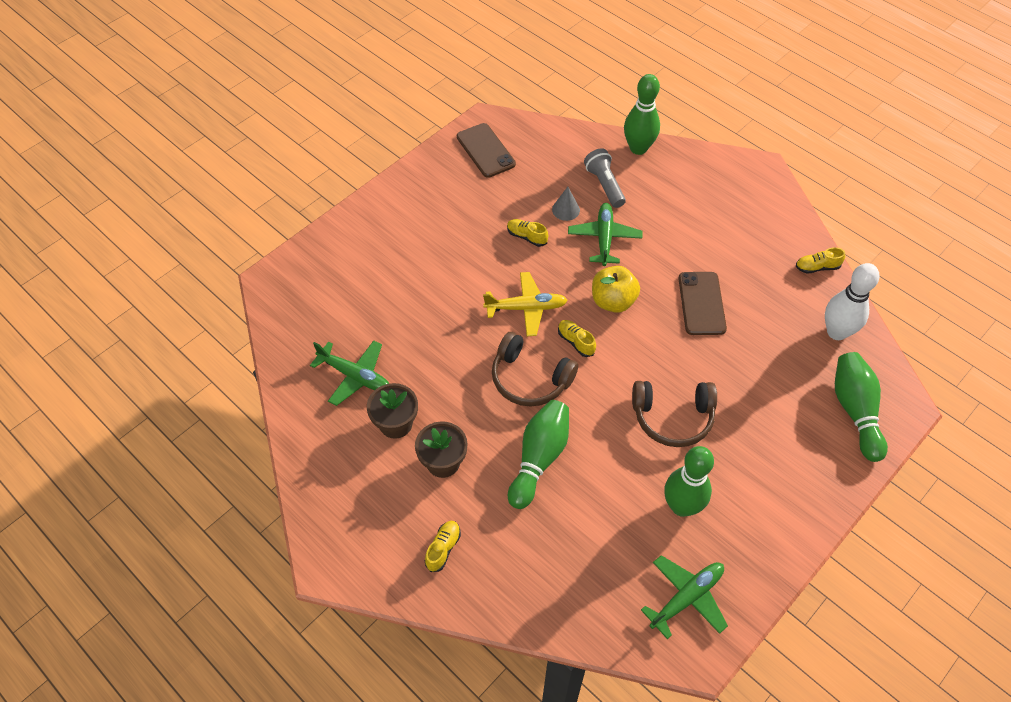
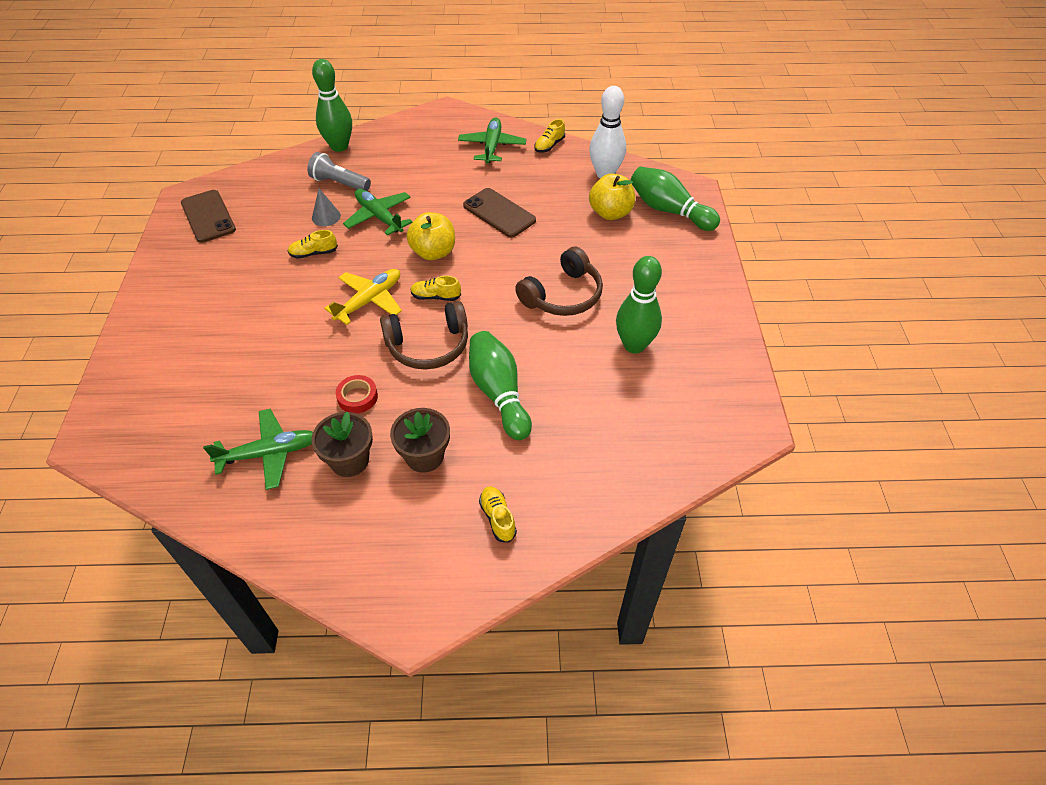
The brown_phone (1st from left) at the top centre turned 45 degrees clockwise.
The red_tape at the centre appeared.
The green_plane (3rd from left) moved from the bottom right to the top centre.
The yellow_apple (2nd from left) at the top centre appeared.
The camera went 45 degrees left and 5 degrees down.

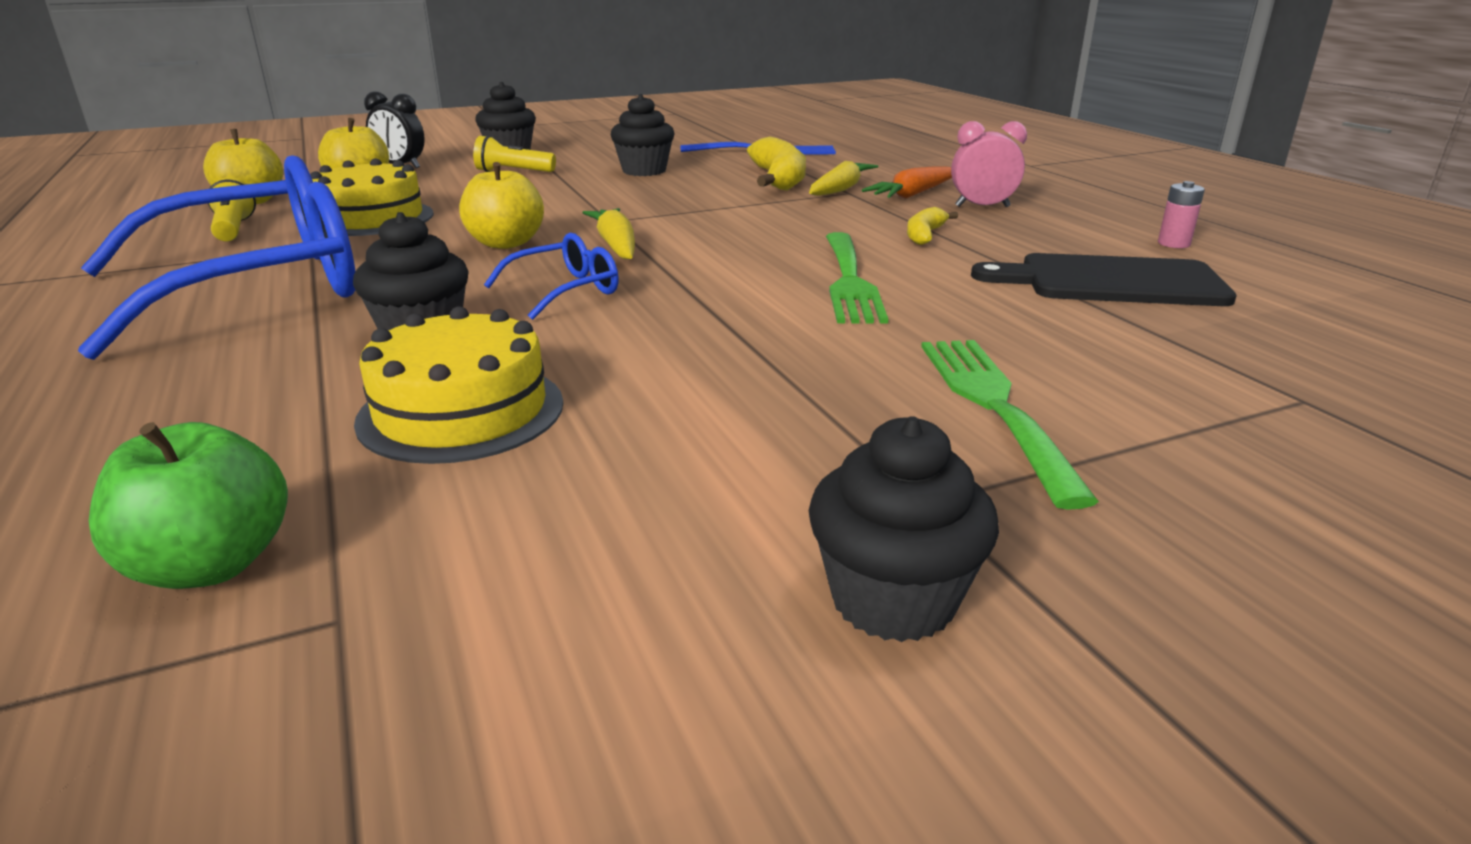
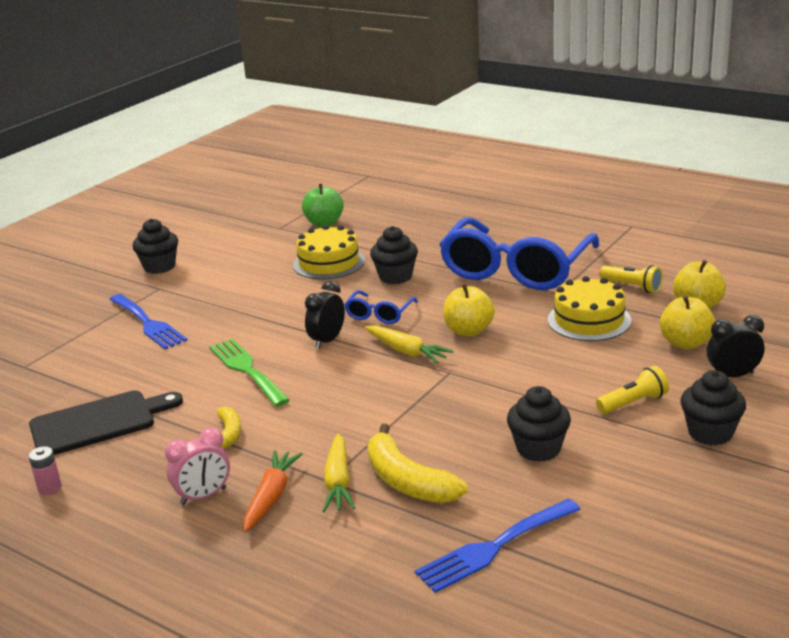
The green_fork (2nd from left) at the middle right became the blue_fork (1st from left) at the middle left.
The black_clock (1st from left) at the centre appeared.
The camera went 150 degrees right and 0 degrees up.

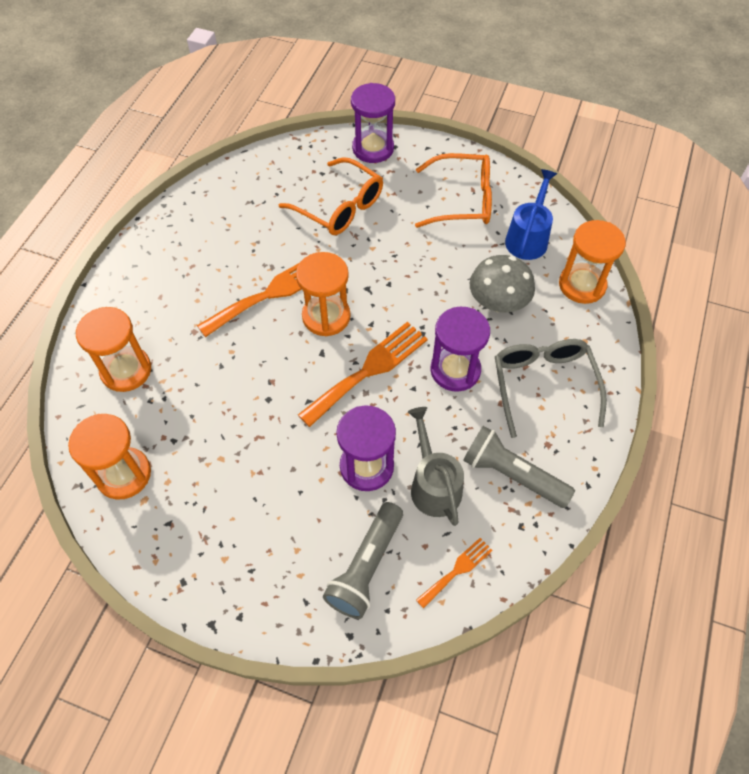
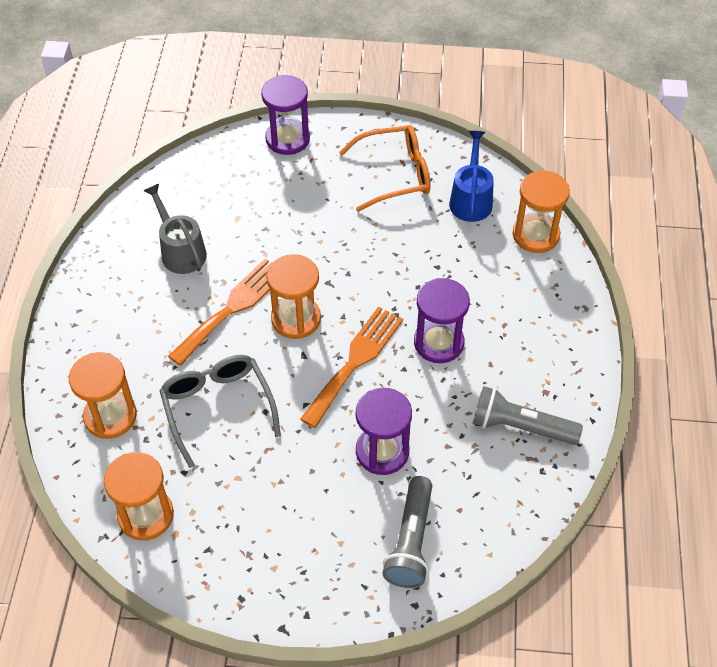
The grey_watering_can moved from the centre to the middle left.
The grey_glasses moved from the middle right to the middle left.
The orange_glasses (1st from left) at the top centre disappeared.
The orange_fork (3rd from left) at the bottom centre disappeared.
The grey_mushroom at the middle right disappeared.
The camera went 15 degrees left and 5 degrees down.

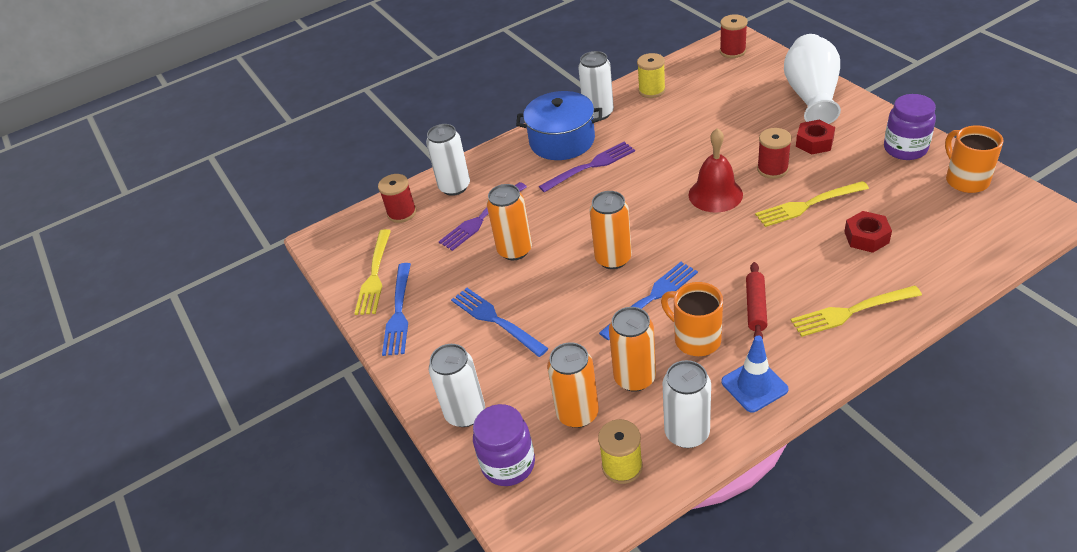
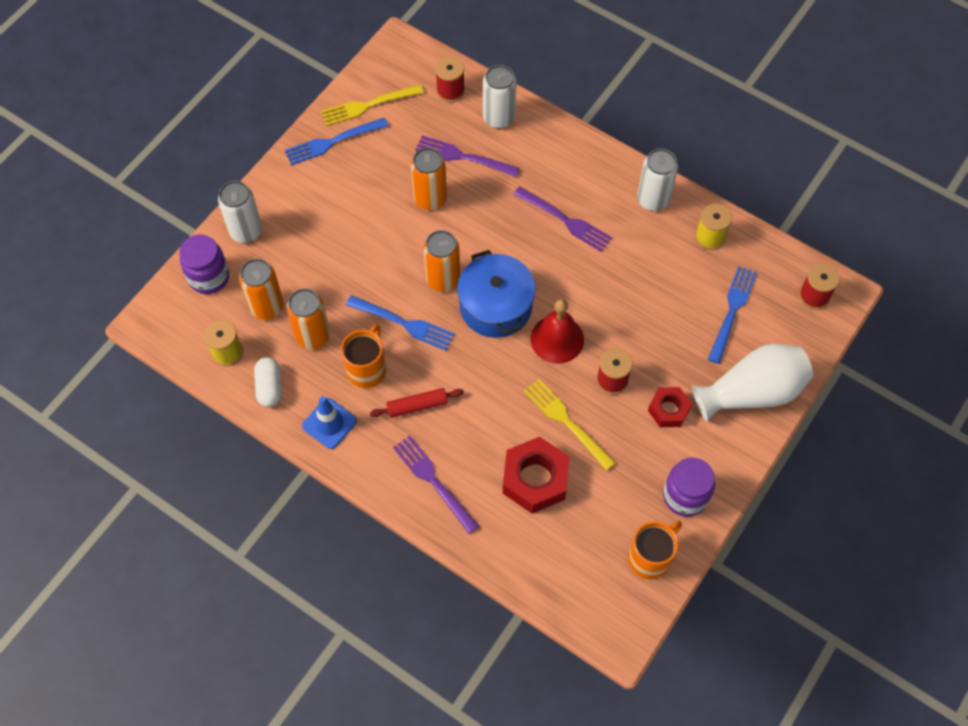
The white_can (4th from left) at the bottom centre was replaced by the white_capsule at the middle left.
The yellow_fork (3rd from left) at the middle right became the purple_fork (1st from left) at the bottom centre.
The blue_pot moved from the top centre to the centre.
The red_nut (2nd from left in the first image) at the middle right changed to 1.67 times the size.
The blue_fork (2nd from left in the first image) moved from the centre to the middle right.
The camera went 60 degrees right and 20 degrees up.

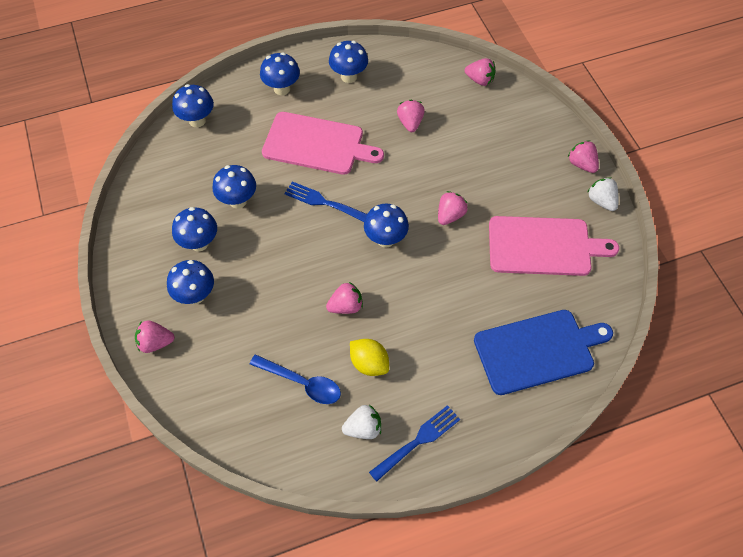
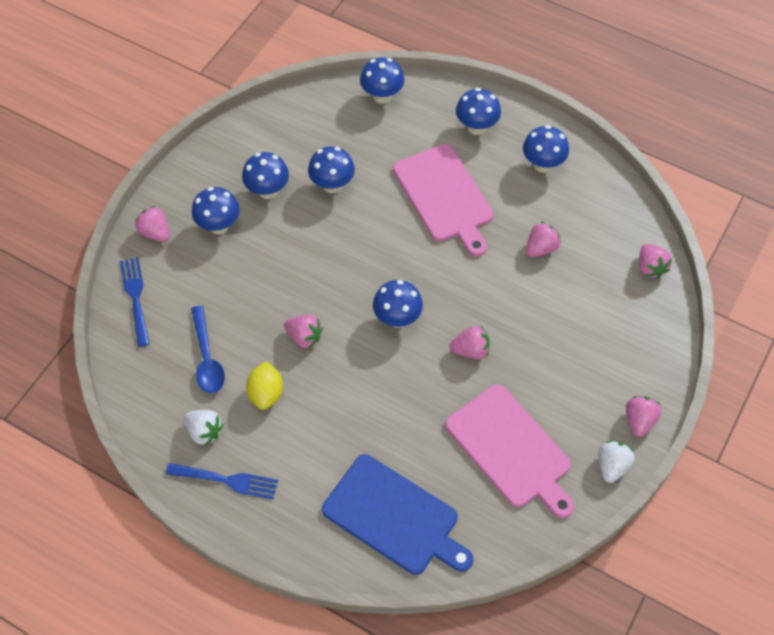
The blue_fork (1st from left) moved from the centre to the middle left.
The camera went 50 degrees right and 0 degrees up.

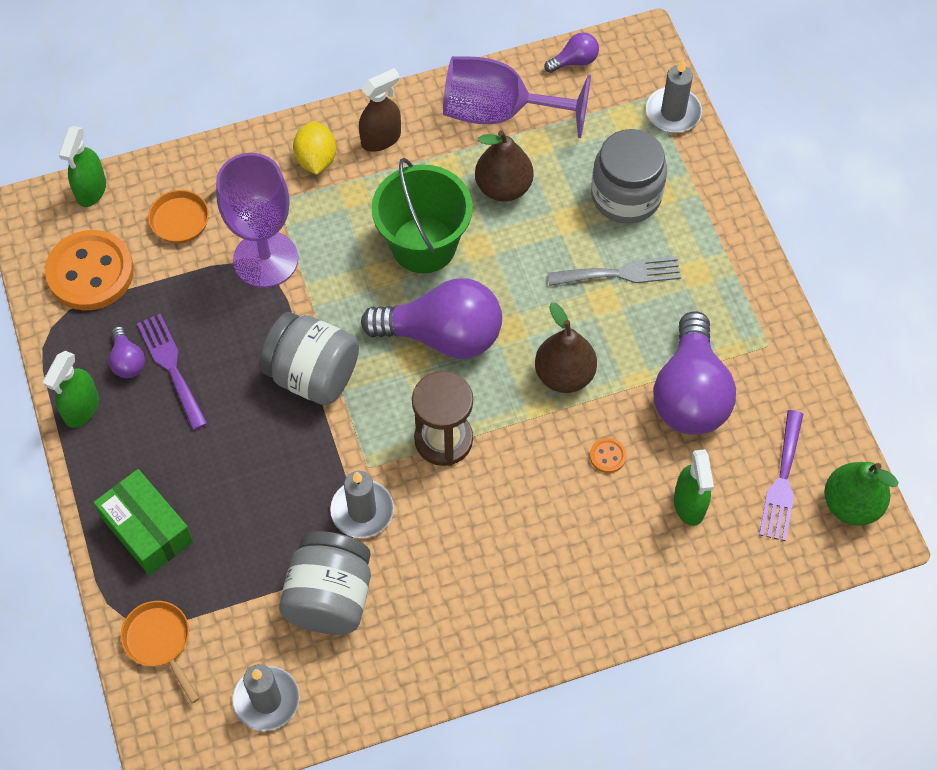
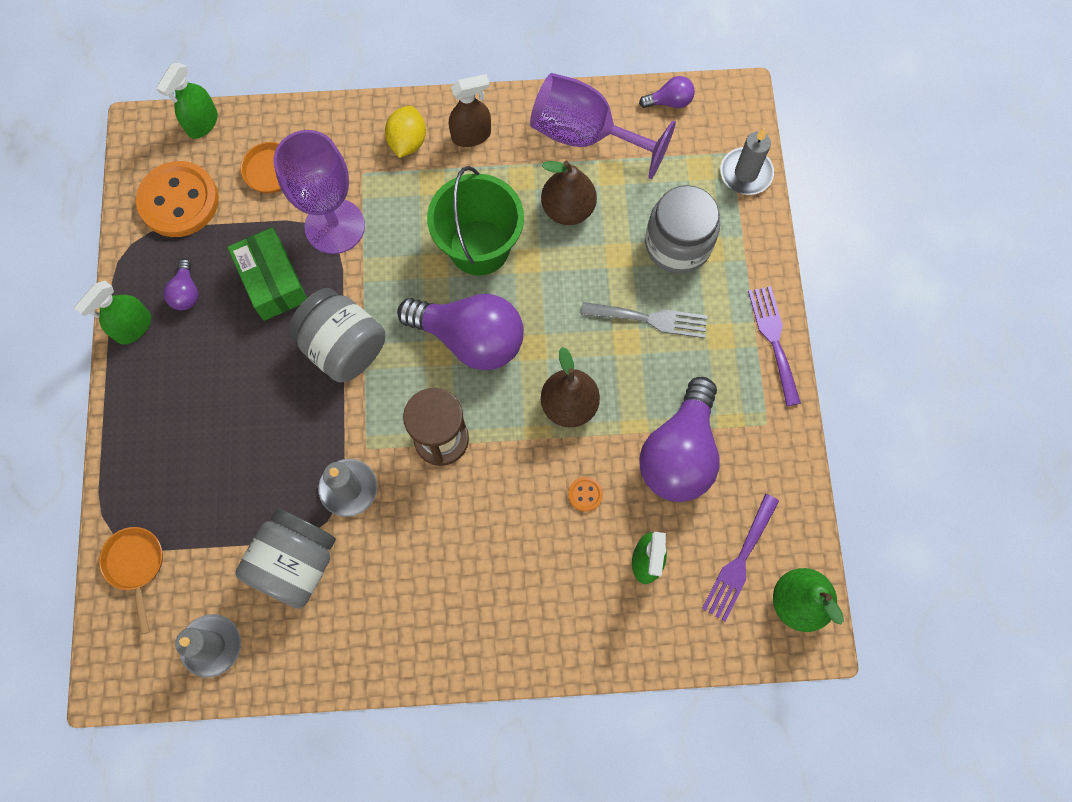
The green_box moved from the bottom left to the middle left.
The purple_fork (1st from left in the first image) moved from the middle left to the middle right.
The camera went 15 degrees right and 10 degrees up.

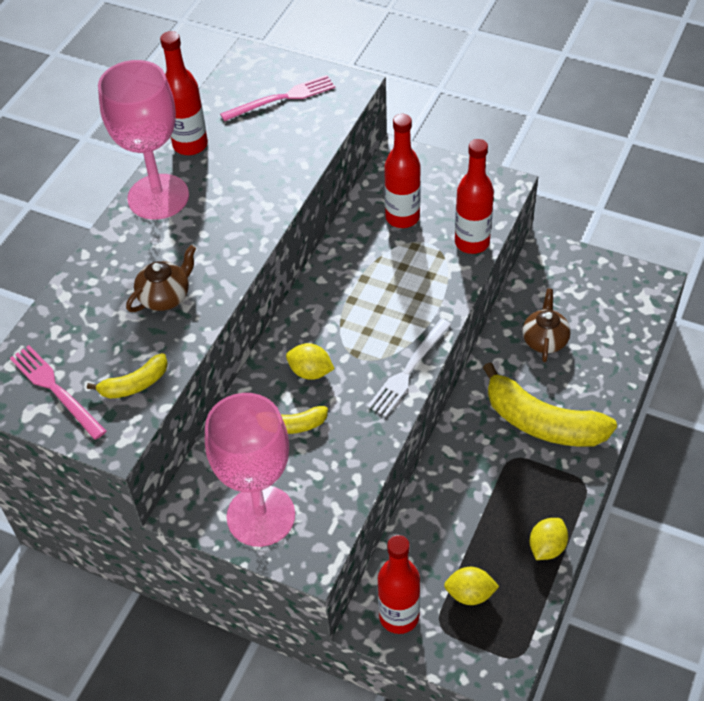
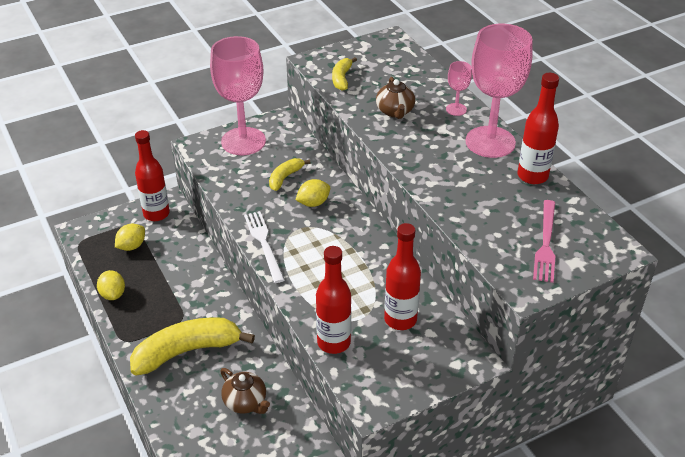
The pink_goblet (2nd from left) at the top right appeared.
The pink_fork (1st from left) at the middle left disappeared.
The camera went 125 degrees right and 10 degrees down.

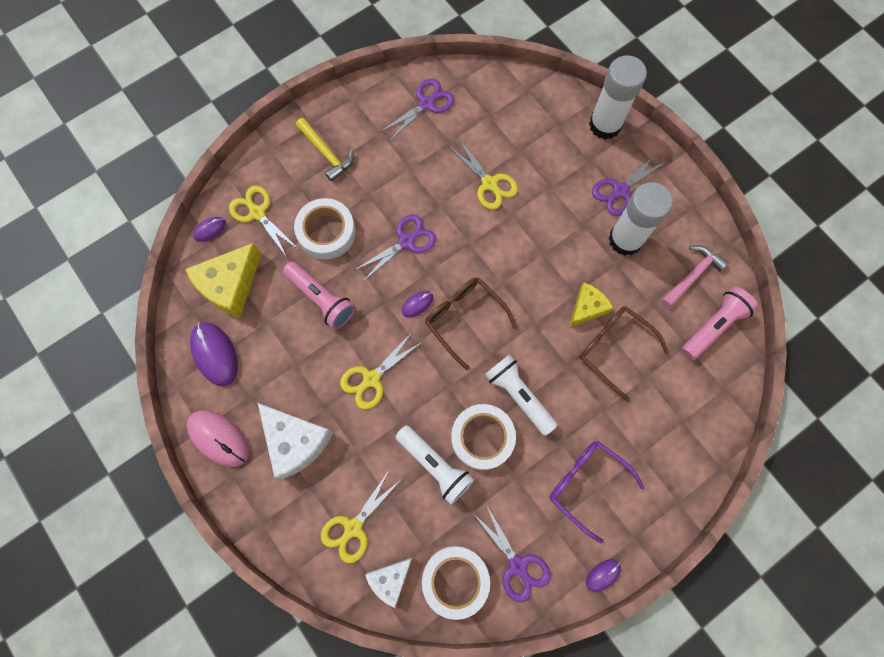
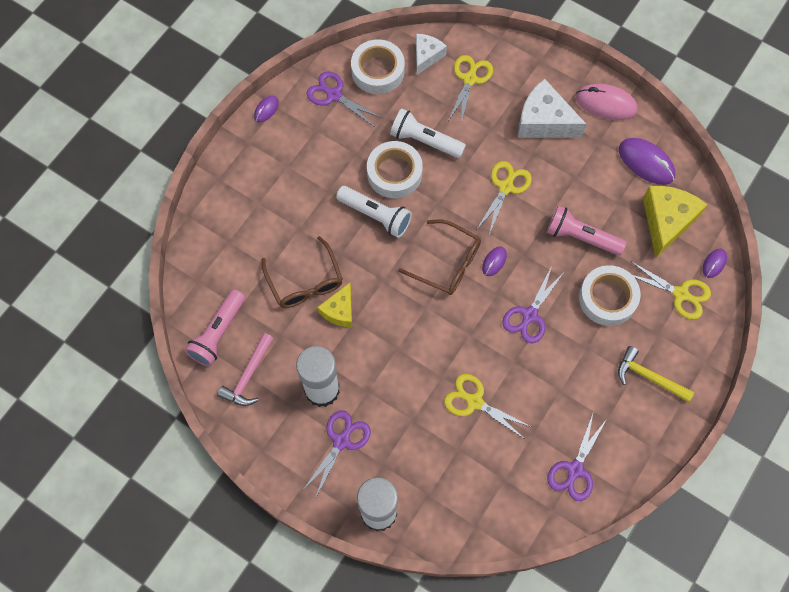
The brown_glasses (2nd from left in the first image) at the middle right turned 45 degrees clockwise.
The purple_glasses at the bottom right disappeared.
The camera went 160 degrees right and 5 degrees down.

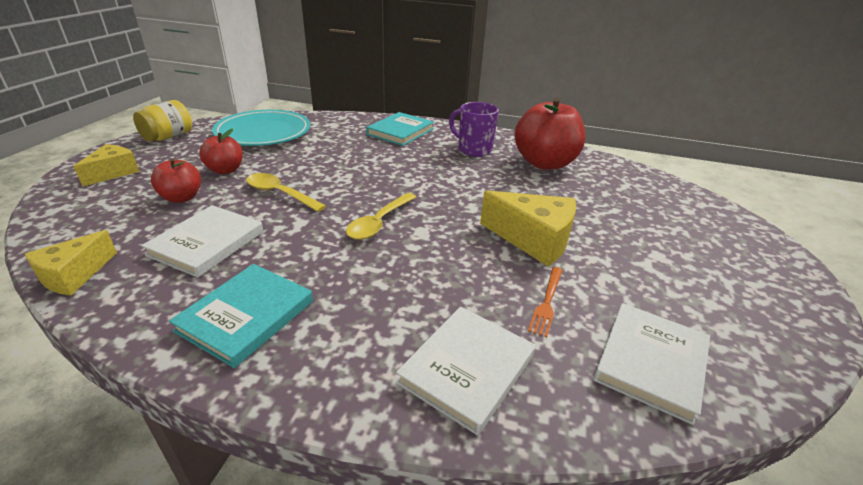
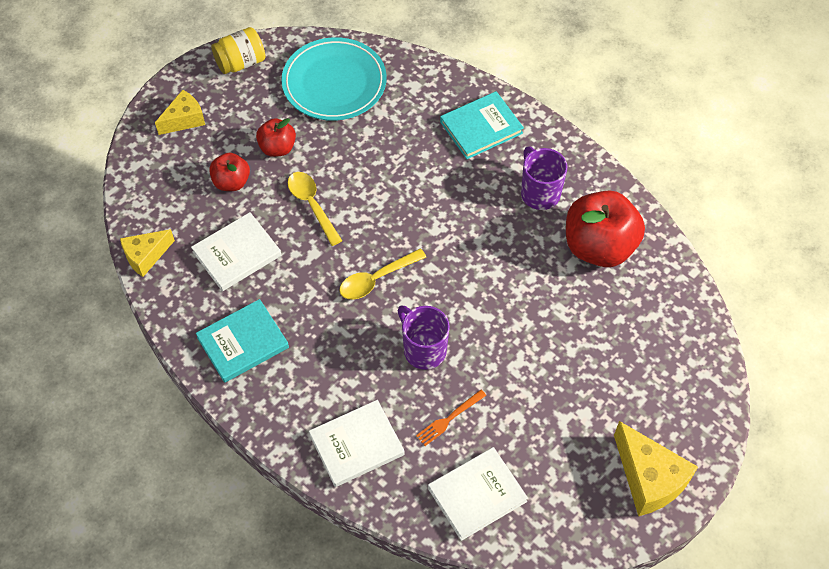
The purple_mug (1st from left) at the centre appeared.
The yellow_cheese (3rd from left) moved from the centre to the bottom right.
The camera went 30 degrees right and 25 degrees up.

